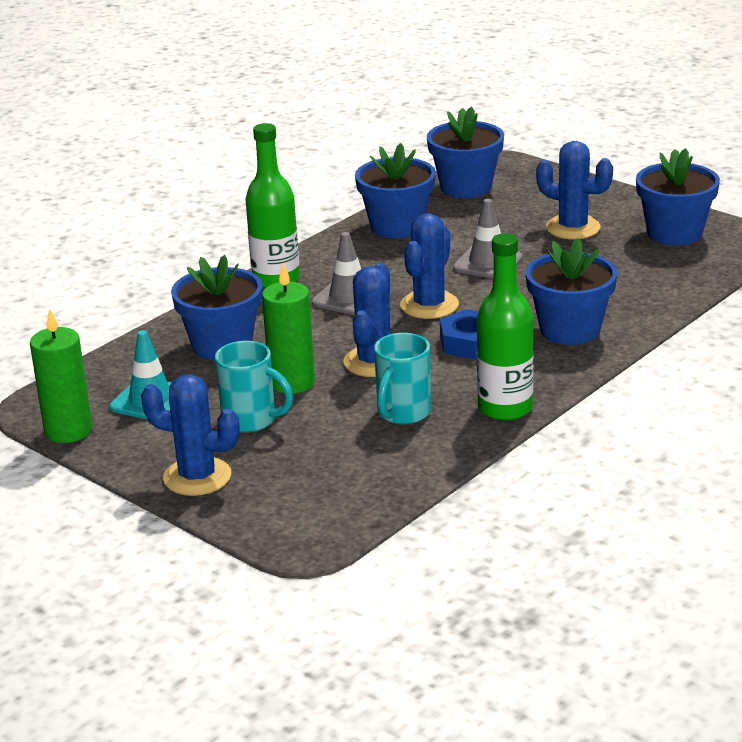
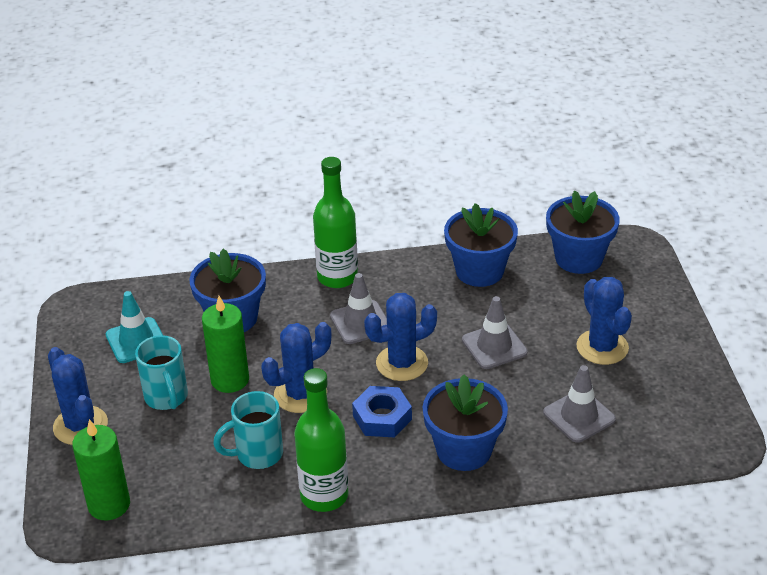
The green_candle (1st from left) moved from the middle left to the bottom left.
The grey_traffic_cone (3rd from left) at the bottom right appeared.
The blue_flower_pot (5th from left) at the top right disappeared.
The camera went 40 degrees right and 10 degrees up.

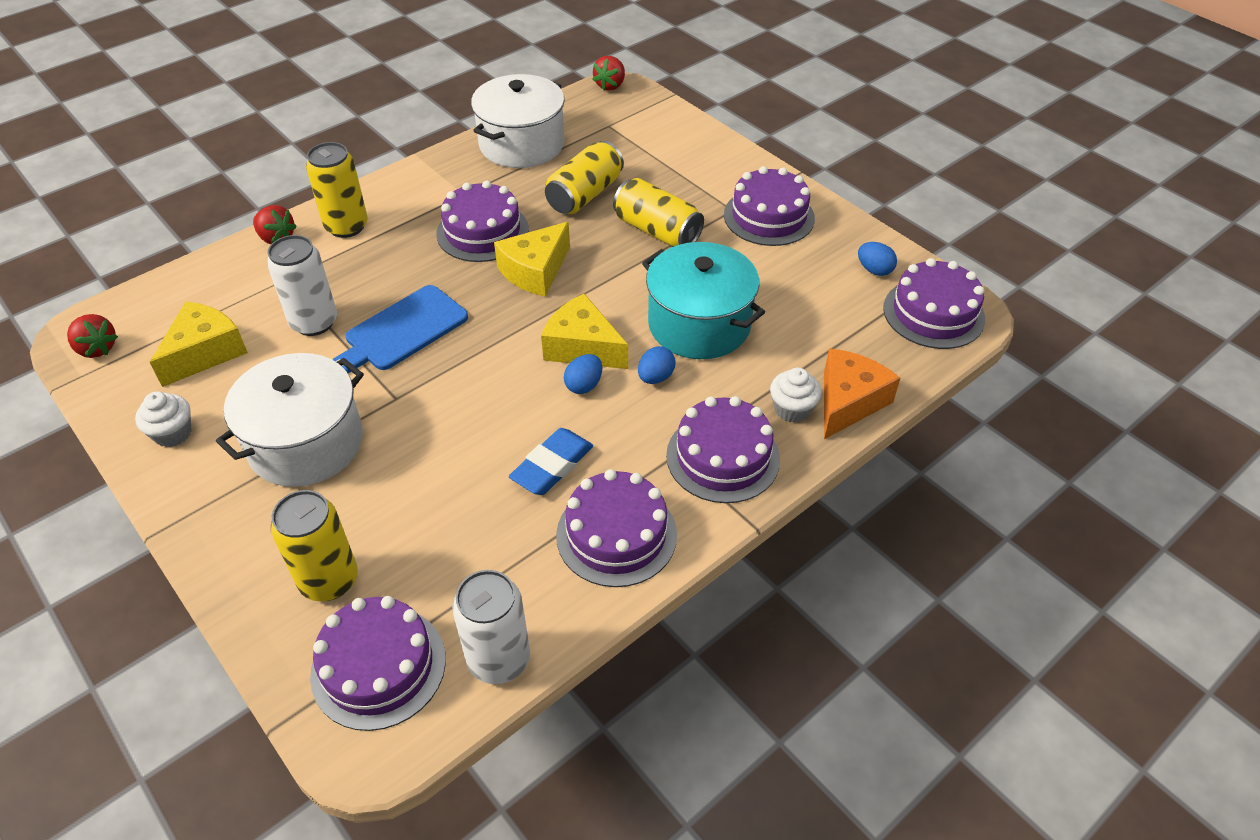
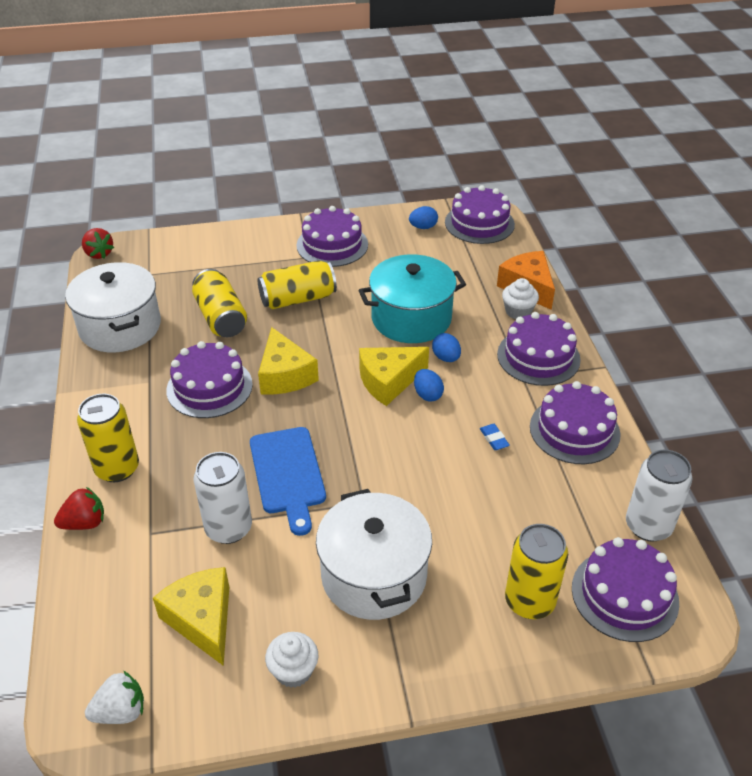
The red_strawberry (1st from left) at the middle left became the white_strawberry at the bottom left.
The blue_eraser at the centre changed to 0.52 times the size.
The camera went 60 degrees left and 5 degrees down.

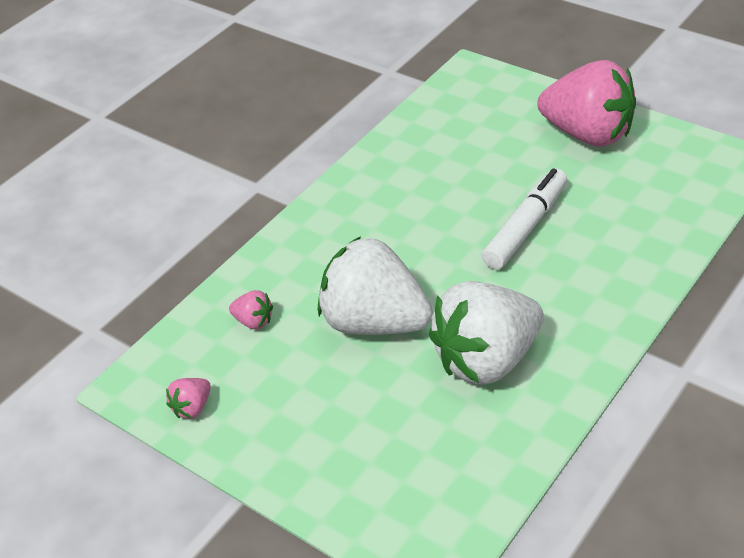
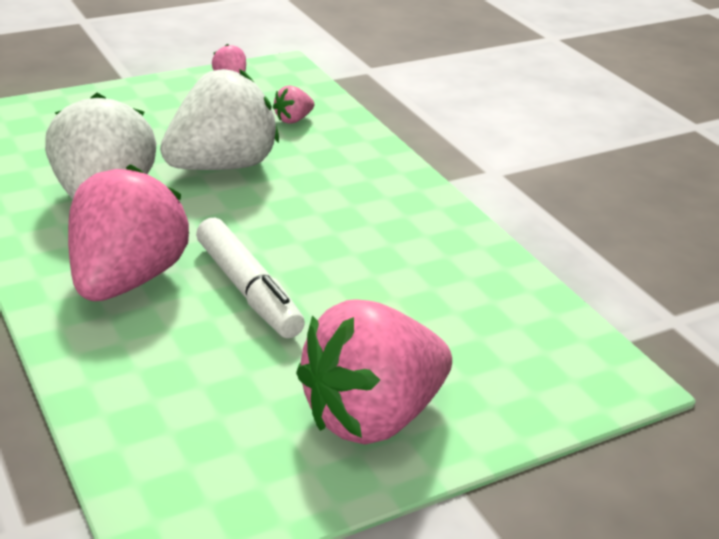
The pink_strawberry (1st from left) at the middle left appeared.
The camera went 110 degrees right and 10 degrees down.

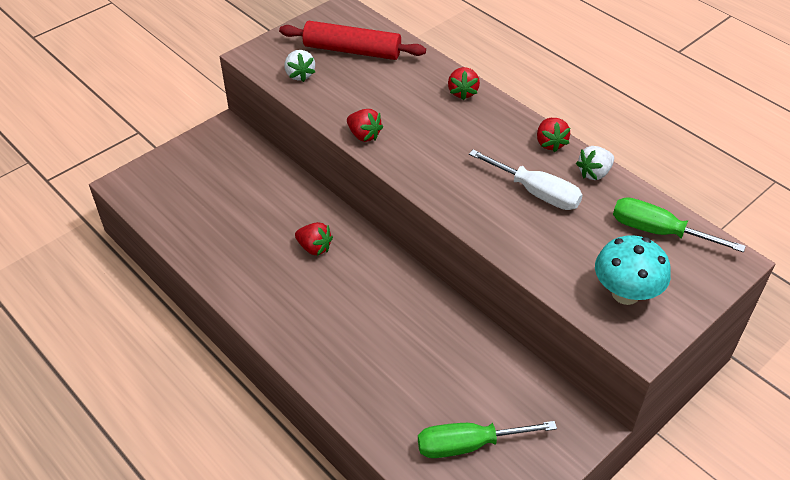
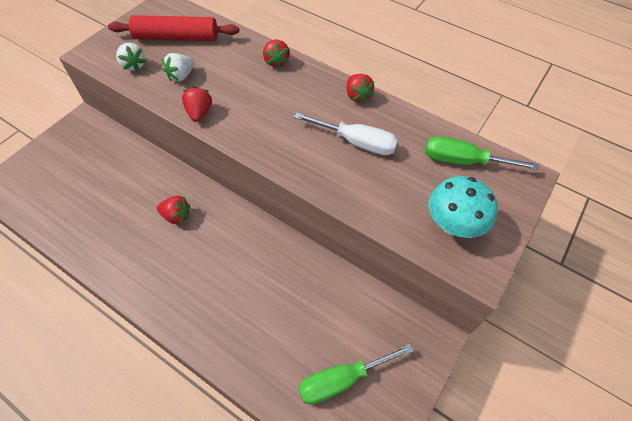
The white_strawberry (2nd from left) moved from the middle right to the top left.
The red_strawberry (2nd from left) at the top centre turned 120 degrees counterclockwise.
The camera went 15 degrees left and 10 degrees up.

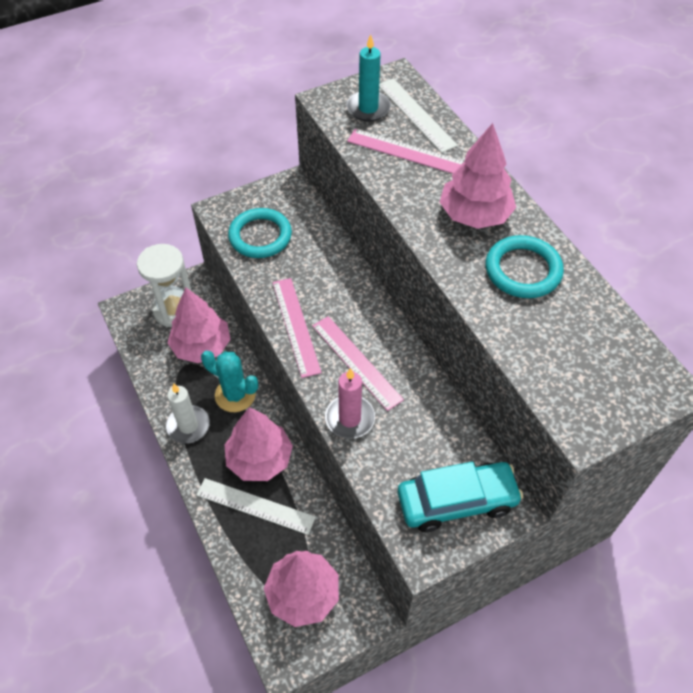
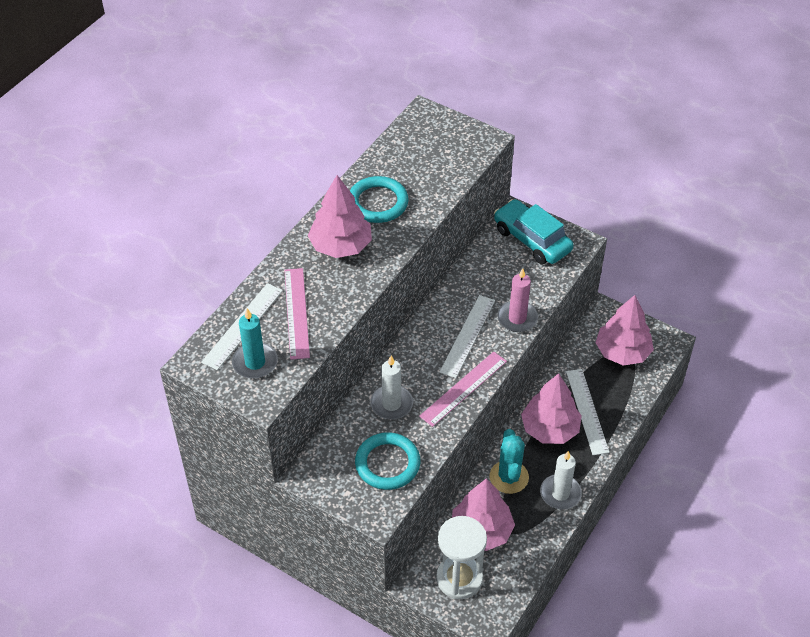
The white_candle (1st from left) at the centre appeared.
The pink_ruler (2nd from left) at the centre became the white_ruler (2nd from left) at the centre.
The camera went 120 degrees left and 5 degrees down.

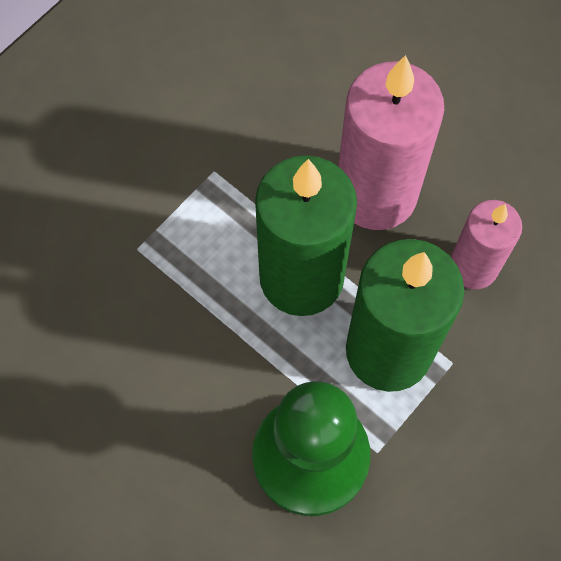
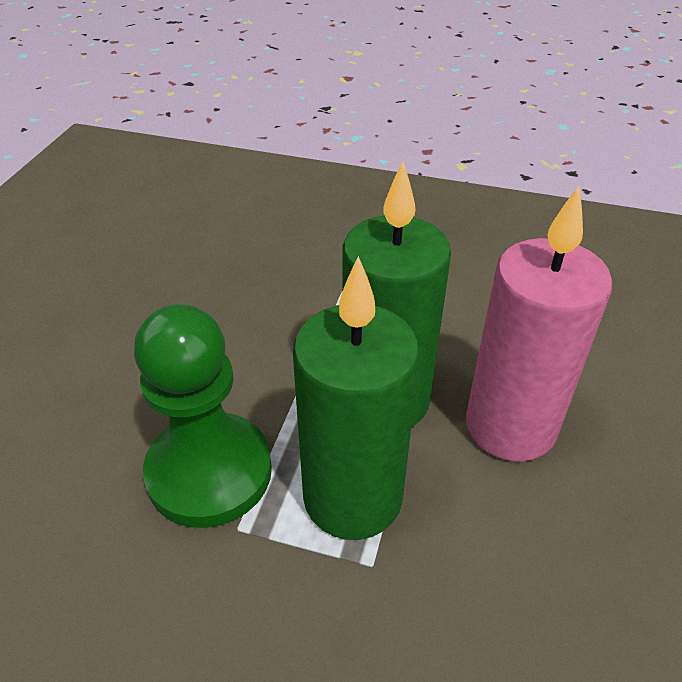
The pink_candle (2nd from left) at the middle right disappeared.
The camera went 65 degrees right and 25 degrees down.

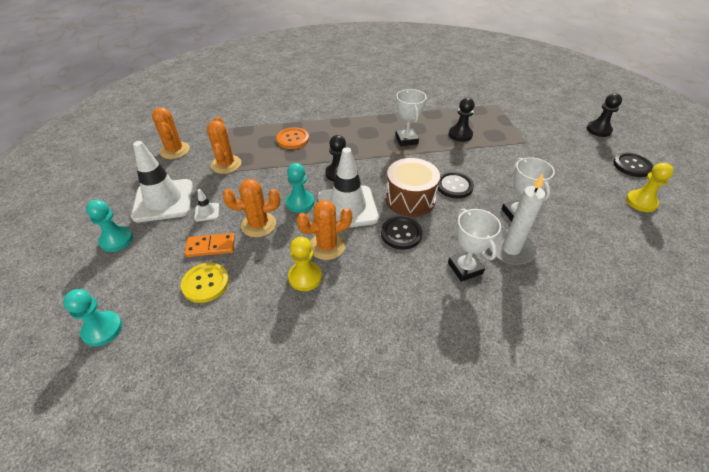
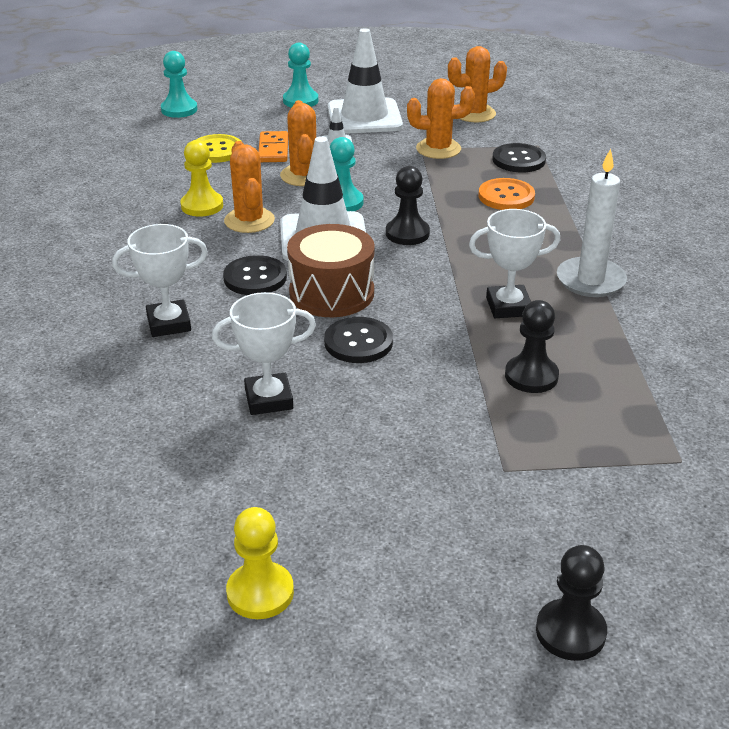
The black_button (3rd from left) moved from the middle right to the top right.
The white_candle moved from the middle right to the top right.
The camera went 95 degrees right and 10 degrees down.

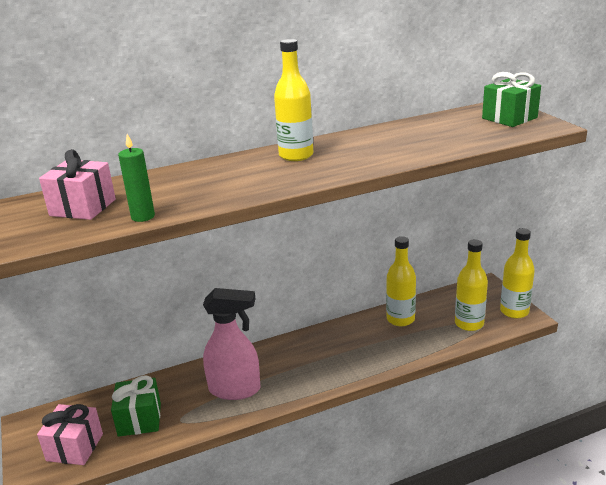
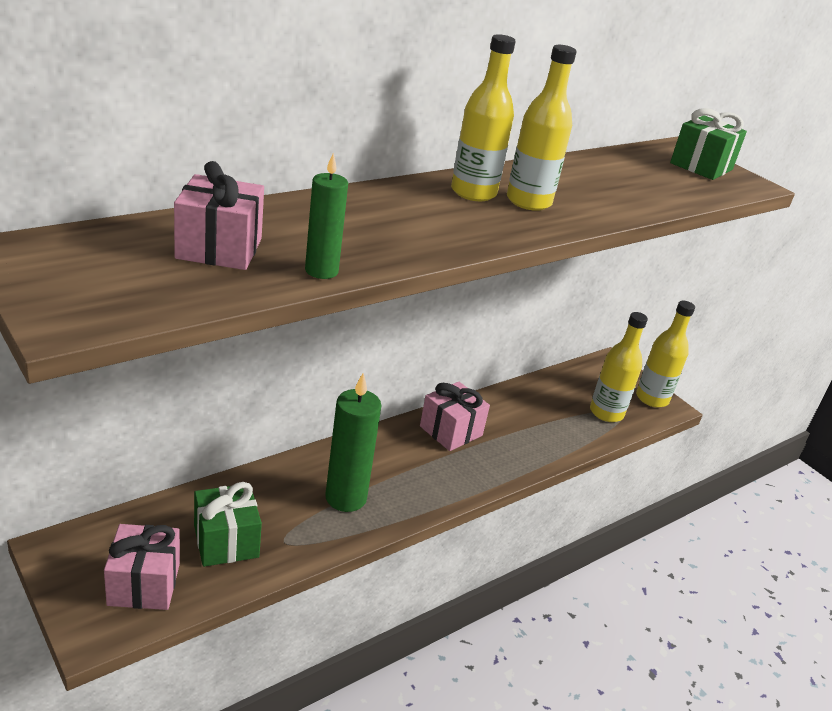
The pink_spray_bottle at the bottom centre was replaced by the green_candle (2nd from left) at the centre.
The pink_gift (3rd from left) at the centre appeared.
The yellow_bottle (2nd from left) moved from the centre to the top centre.
The camera went 20 degrees left and 5 degrees up.

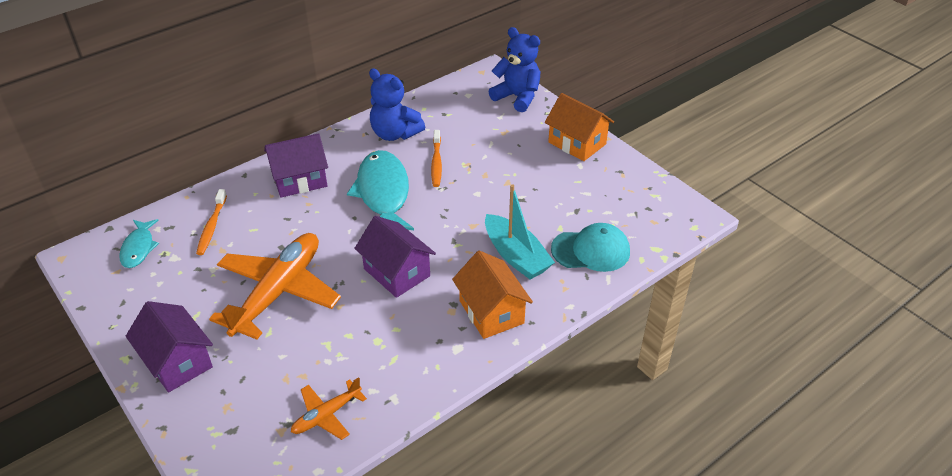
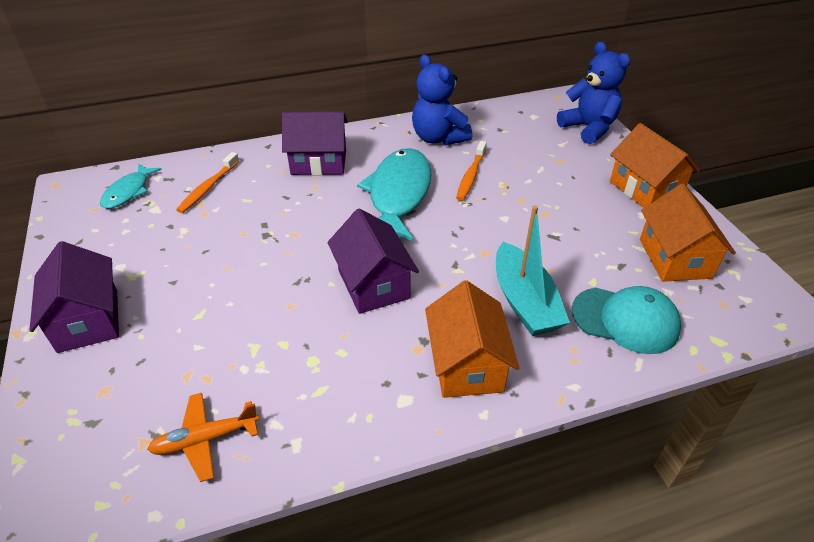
The orange_house (3rd from left) at the middle right appeared.
The orange_plane (1st from left) at the middle left disappeared.
The camera went 20 degrees right and 0 degrees up.

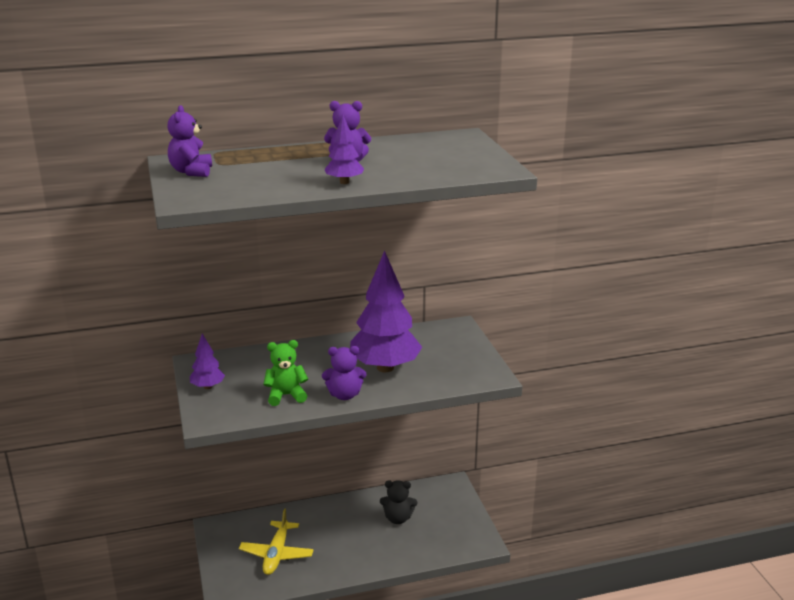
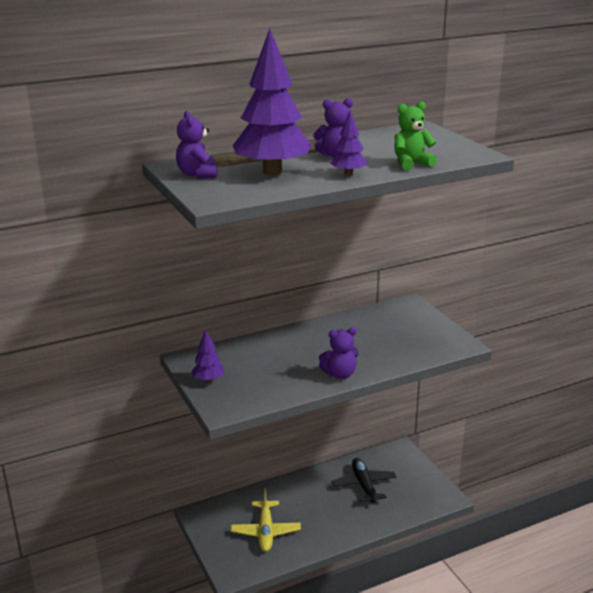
The purple_tree (3rd from left in the first image) moved from the centre to the top centre.
The black_teddy_bear at the bottom centre was replaced by the black_plane at the bottom centre.
The green_teddy_bear moved from the centre to the top right.
The camera went 10 degrees left and 0 degrees up.

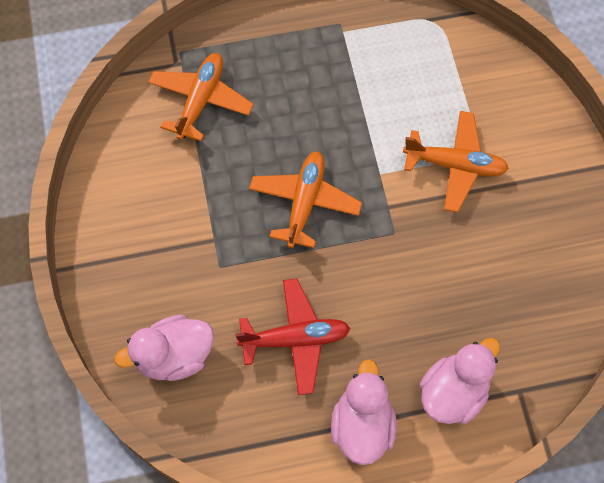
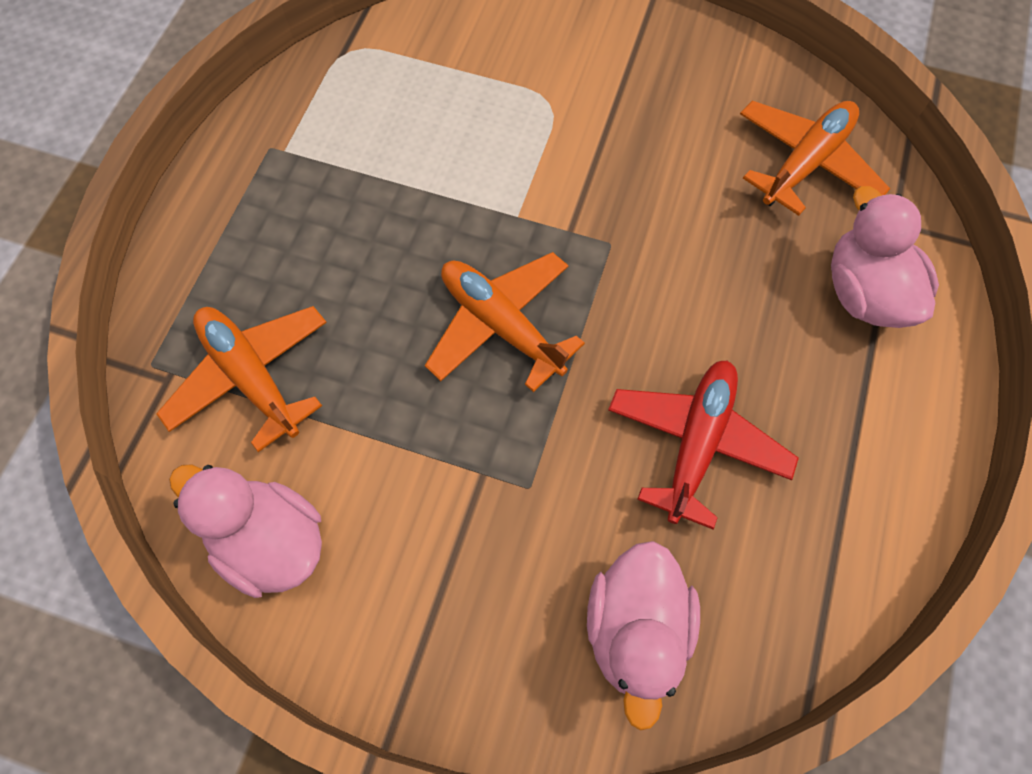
The pink_duck (2nd from left in the first image) moved from the bottom centre to the bottom left.
The orange_plane (3rd from left) moved from the middle right to the top right.
The camera went 60 degrees left and 0 degrees up.

